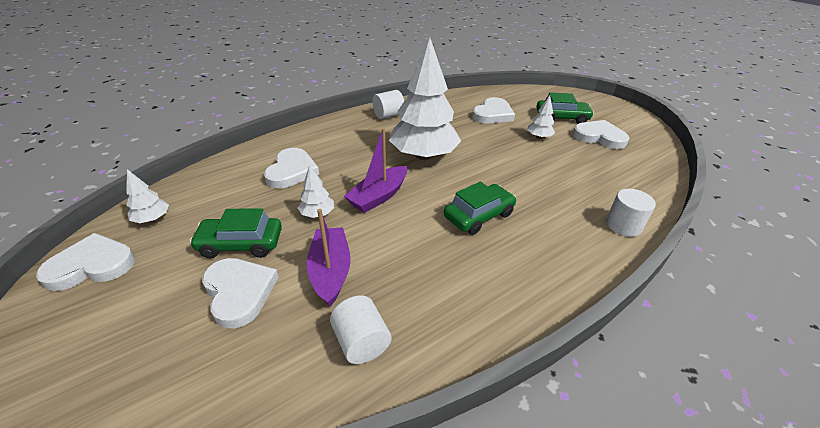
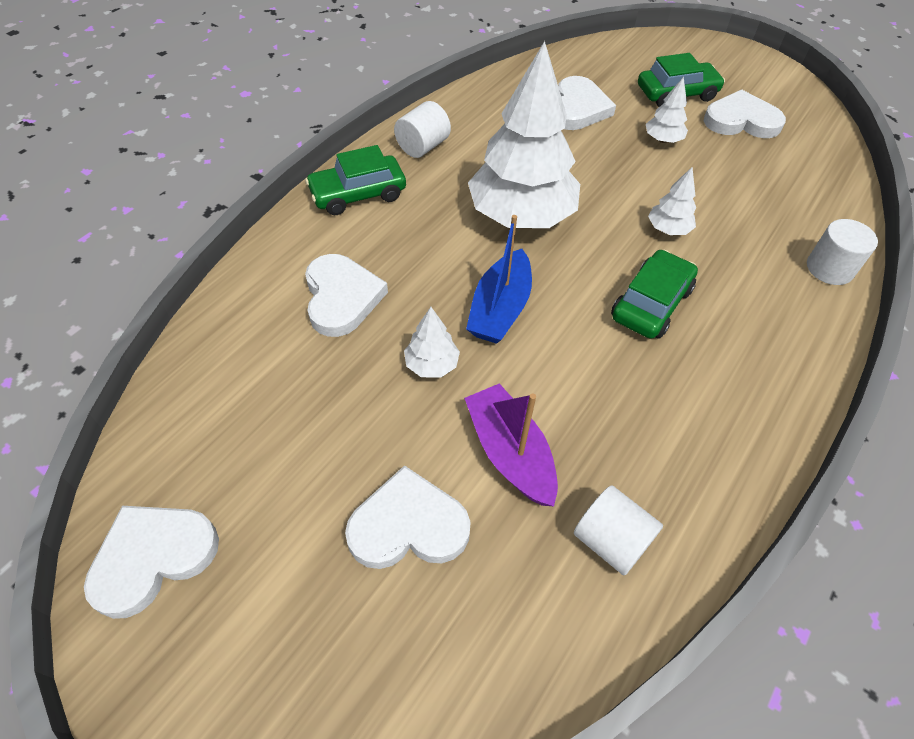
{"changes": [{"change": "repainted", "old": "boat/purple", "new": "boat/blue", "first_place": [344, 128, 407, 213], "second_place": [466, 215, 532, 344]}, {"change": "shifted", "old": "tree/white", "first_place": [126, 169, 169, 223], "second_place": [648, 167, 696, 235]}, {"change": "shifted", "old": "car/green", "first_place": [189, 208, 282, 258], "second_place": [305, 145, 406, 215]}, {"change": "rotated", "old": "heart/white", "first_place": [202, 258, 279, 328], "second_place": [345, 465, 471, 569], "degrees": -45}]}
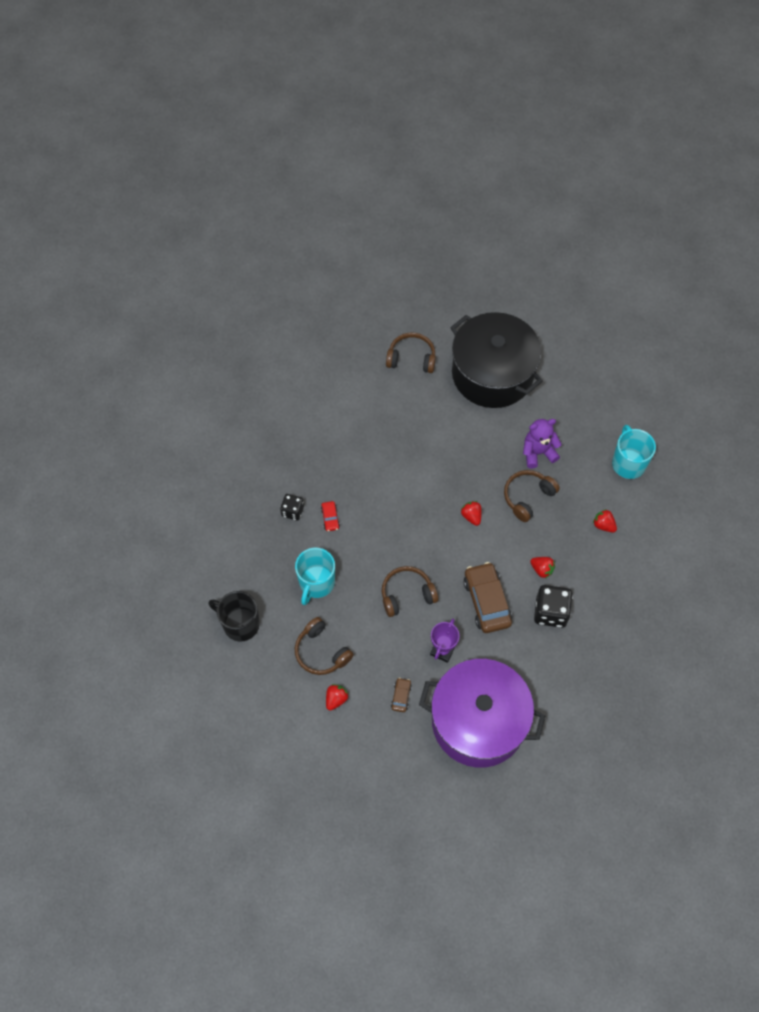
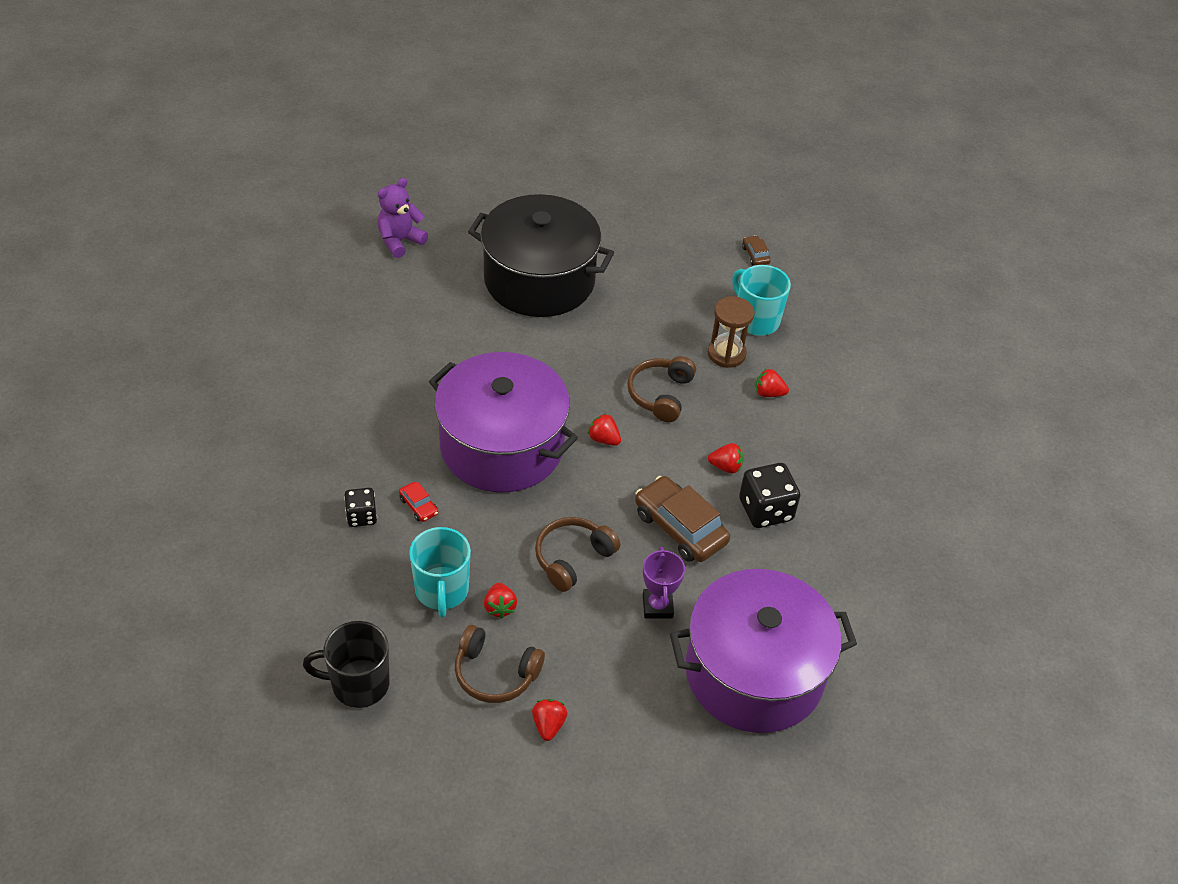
{"changes": [{"change": "gone", "old": "headphones/brown", "first_place": [386, 333, 436, 373]}, {"change": "shifted", "old": "teddy bear/purple", "first_place": [523, 419, 562, 468], "second_place": [378, 178, 428, 258]}, {"change": "shifted", "old": "car/brown", "first_place": [391, 678, 412, 712], "second_place": [742, 235, 771, 265]}, {"change": "new", "new": "hourglass/brown", "second_place": [708, 296, 755, 368]}, {"change": "new", "new": "pot/purple", "second_place": [429, 352, 578, 493]}, {"change": "new", "new": "strawberry/red", "second_place": [484, 583, 517, 619]}]}
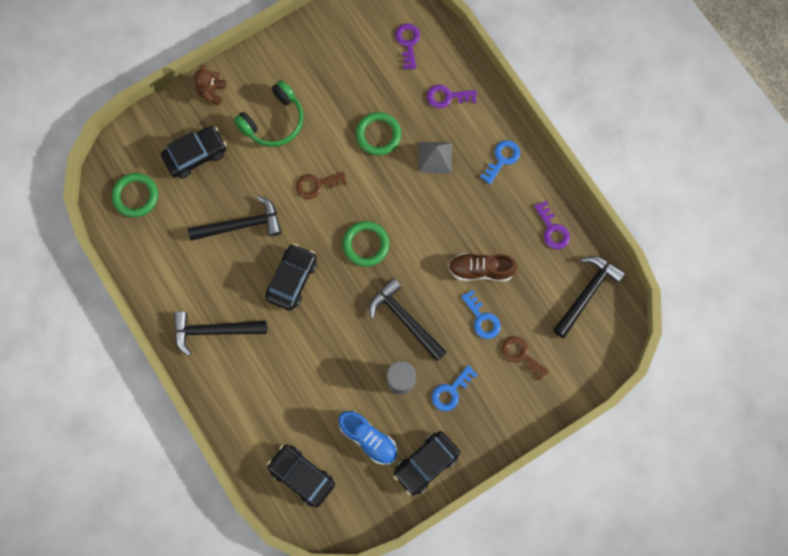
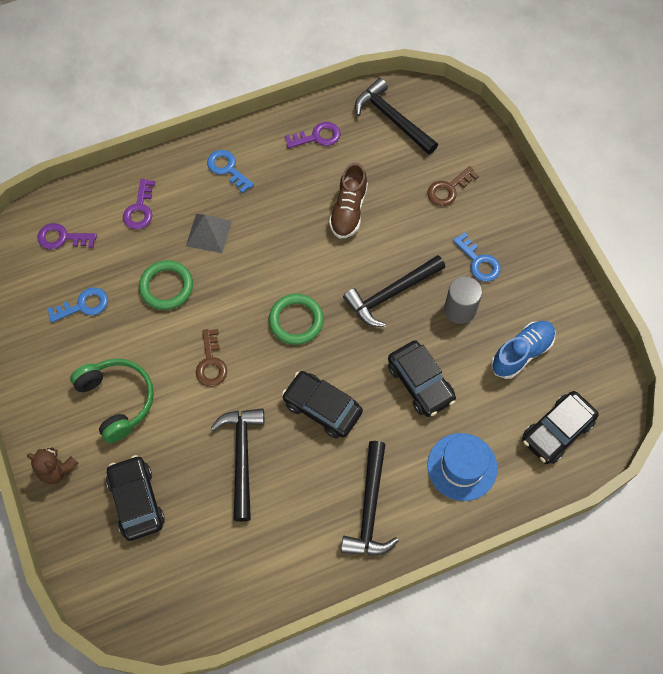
{"changes": [{"change": "gone", "old": "ring/green", "first_place": [112, 173, 158, 217]}, {"change": "shifted", "old": "key/blue", "first_place": [461, 290, 501, 339], "second_place": [47, 287, 108, 323]}, {"change": "shifted", "old": "car/black", "first_place": [393, 431, 460, 496], "second_place": [388, 340, 456, 417]}, {"change": "new", "new": "hat/blue", "second_place": [428, 433, 497, 501]}]}
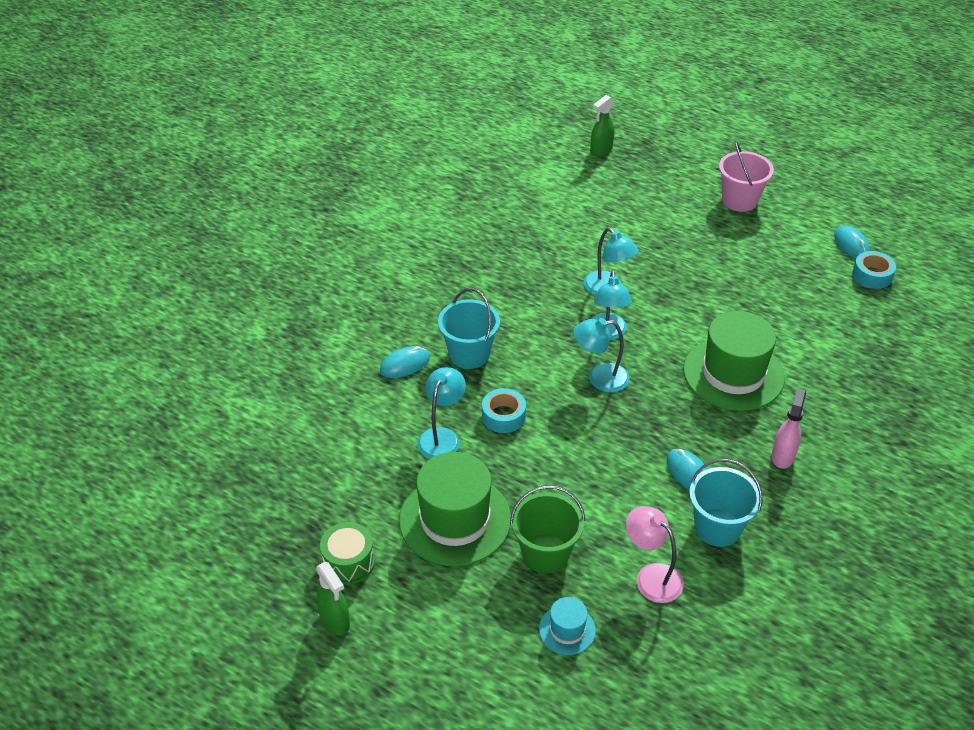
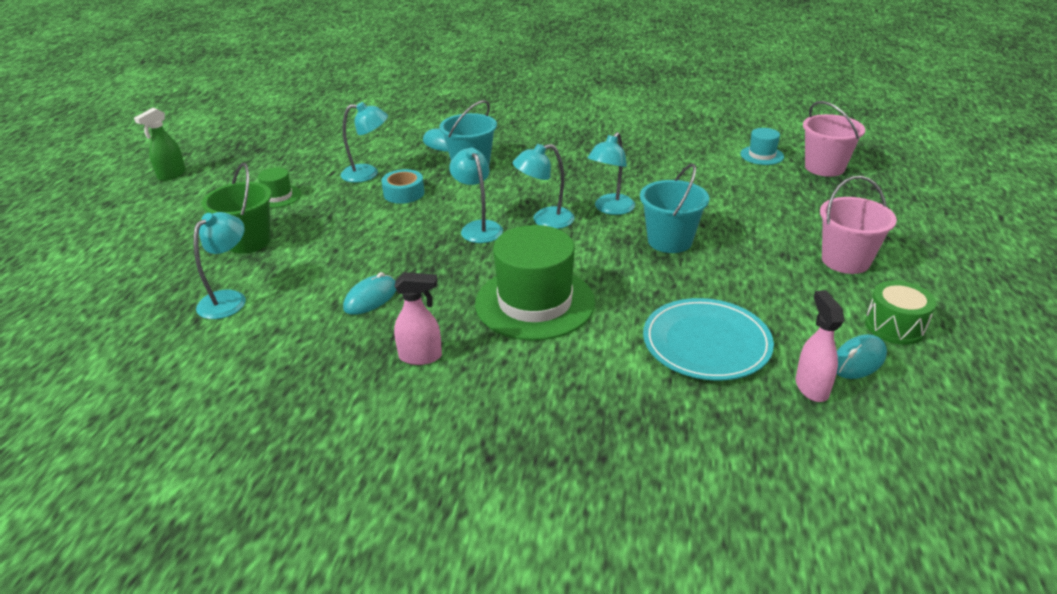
{"changes": [{"change": "swapped", "old": "spray bottle/green", "new": "bucket/pink", "first_place": [590, 95, 614, 156], "second_place": [803, 101, 865, 177]}, {"change": "swapped", "old": "tape/turquoise", "new": "spray bottle/pink", "first_place": [852, 251, 896, 289], "second_place": [796, 290, 844, 402]}, {"change": "scaled", "old": "hat/green", "first_place": [399, 452, 511, 566], "second_place": [258, 167, 301, 208], "factor": 0.47}, {"change": "shifted", "old": "bucket/turquoise", "first_place": [689, 459, 763, 547], "second_place": [640, 164, 709, 253]}, {"change": "repainted", "old": "lamp/pink", "new": "lamp/turquoise", "first_place": [626, 506, 684, 603], "second_place": [194, 212, 246, 319]}, {"change": "shifted", "old": "drum/green", "first_place": [320, 522, 375, 585], "second_place": [865, 280, 936, 345]}, {"change": "shifted", "old": "hat/turquoise", "first_place": [539, 597, 596, 655], "second_place": [740, 128, 784, 165]}, {"change": "new", "new": "plate/turquoise", "second_place": [643, 298, 774, 381]}]}
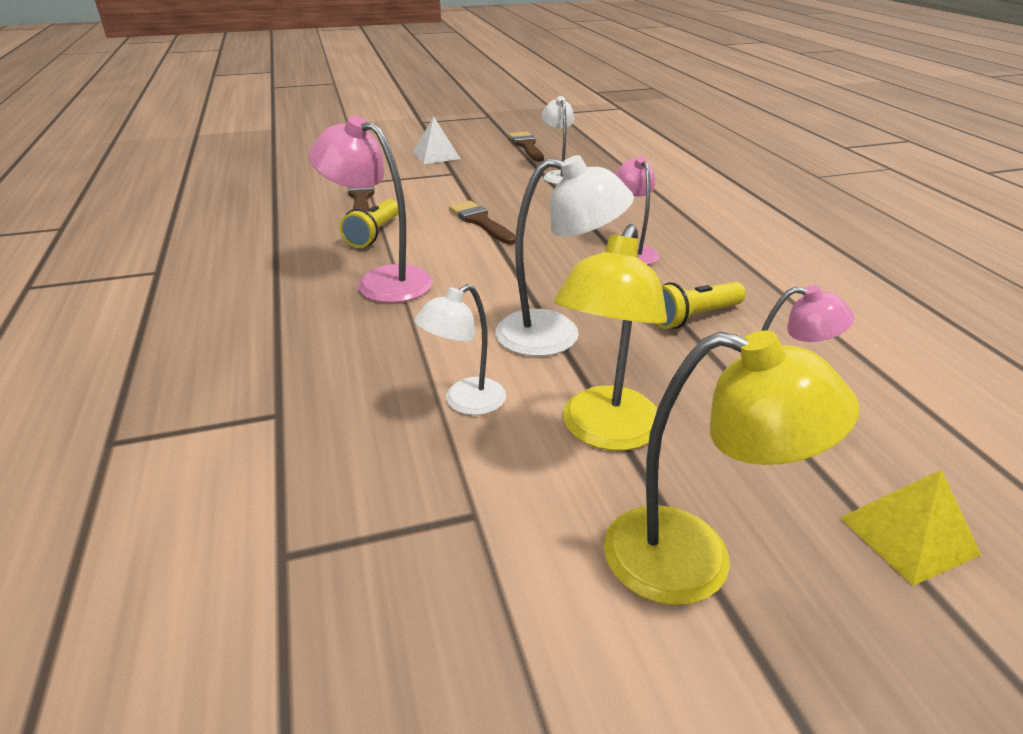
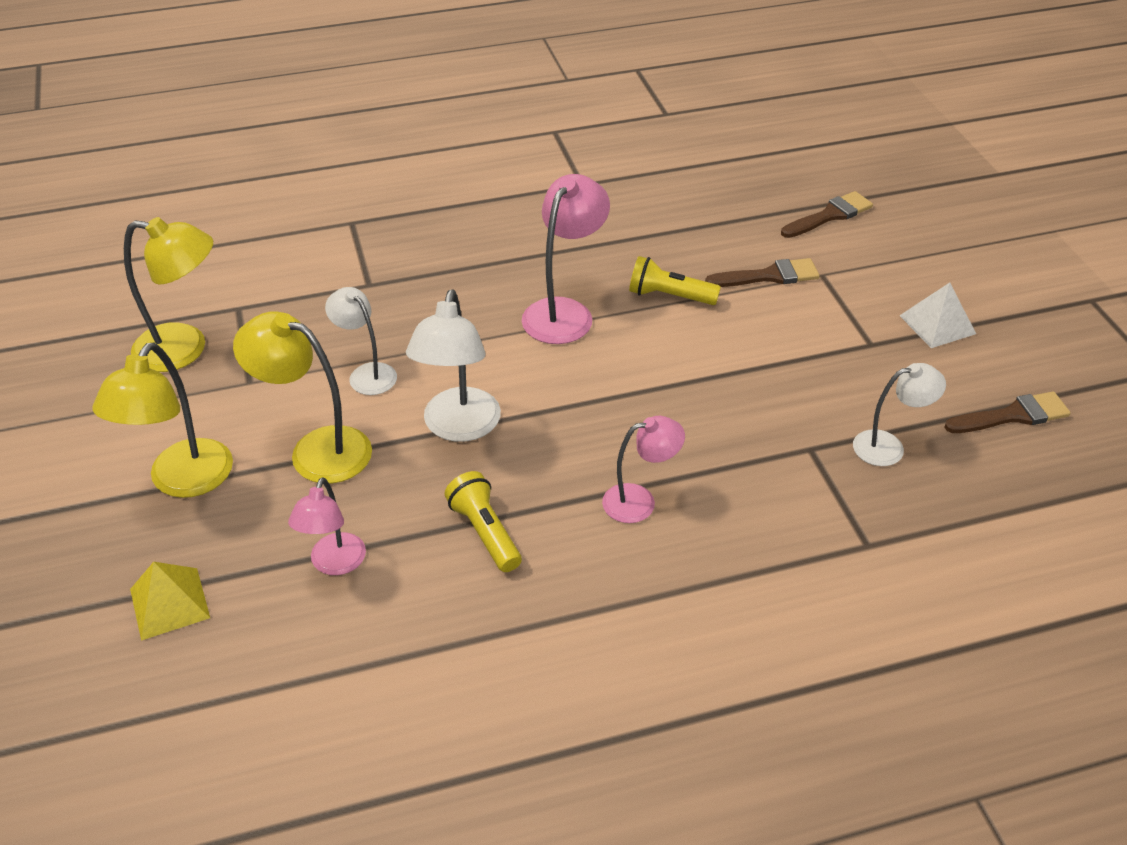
{"changes": [{"change": "shifted", "old": "brush/brown", "first_place": [449, 201, 516, 245], "second_place": [781, 191, 873, 238]}, {"change": "new", "new": "lamp/yellow", "second_place": [124, 217, 213, 372]}]}
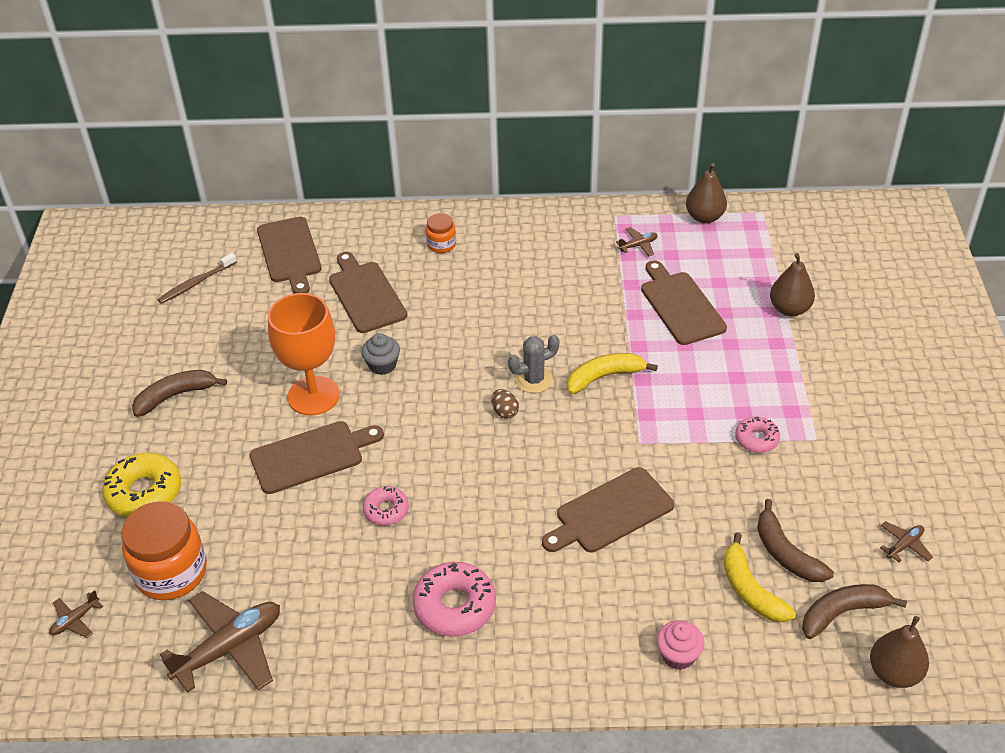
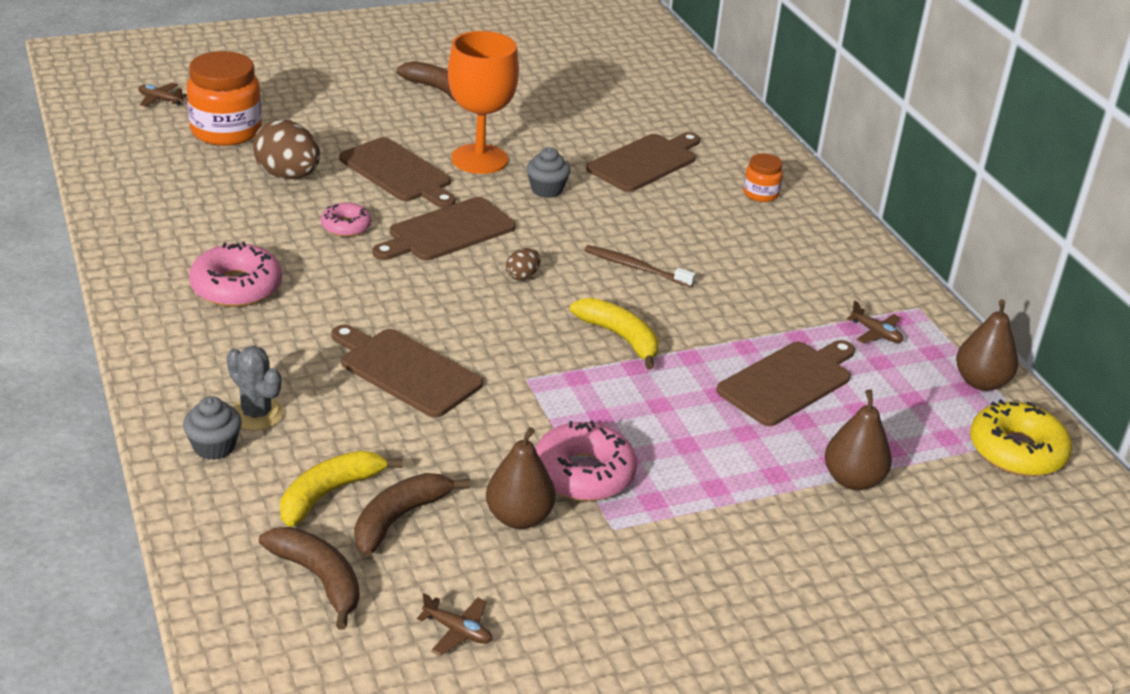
{"changes": [{"change": "shifted", "old": "cutting board/brown", "first_place": [257, 217, 322, 294], "second_place": [373, 197, 516, 261]}, {"change": "shifted", "old": "toothbrush/brown", "first_place": [157, 253, 237, 304], "second_place": [584, 245, 696, 287]}, {"change": "shifted", "old": "cactus/grey", "first_place": [508, 335, 559, 393], "second_place": [227, 346, 283, 430]}, {"change": "scaled", "old": "donut/pink", "first_place": [735, 416, 780, 453], "second_place": [535, 420, 637, 501], "factor": 1.69}, {"change": "shifted", "old": "donut/yellow", "first_place": [102, 453, 181, 517], "second_place": [970, 399, 1072, 476]}, {"change": "gone", "old": "plane/brown", "first_place": [160, 591, 280, 693]}, {"change": "shifted", "old": "pear/brown", "first_place": [870, 616, 929, 688], "second_place": [486, 427, 556, 529]}, {"change": "repainted", "old": "cupcake/pink", "new": "cupcake/grey", "first_place": [657, 620, 704, 670], "second_place": [183, 396, 242, 460]}, {"change": "new", "new": "egg/brown", "second_place": [252, 120, 320, 179]}]}
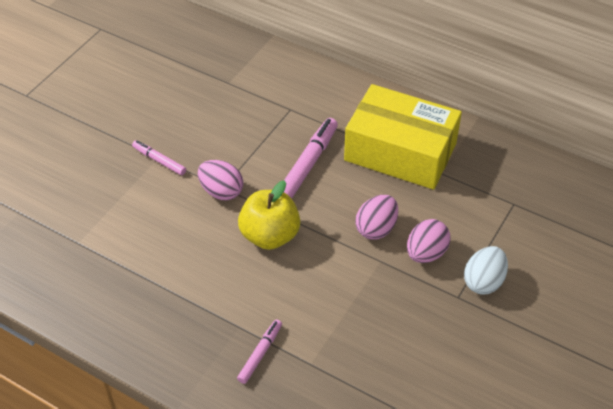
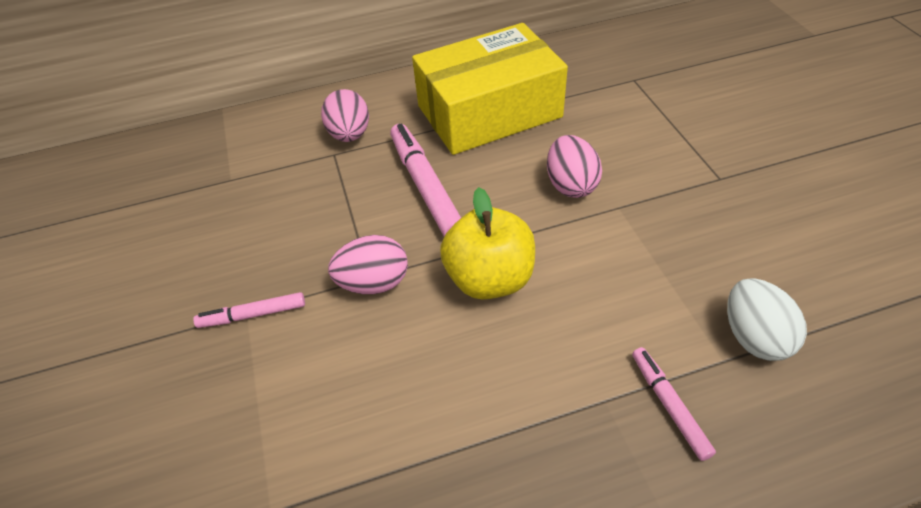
{"changes": [{"change": "shifted", "old": "egg/pink", "first_place": [407, 219, 451, 263], "second_place": [321, 89, 369, 142]}, {"change": "shifted", "old": "egg/white", "first_place": [464, 246, 508, 295], "second_place": [727, 278, 807, 361]}]}
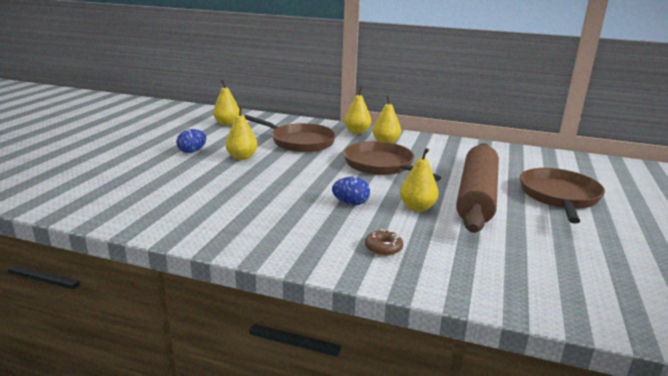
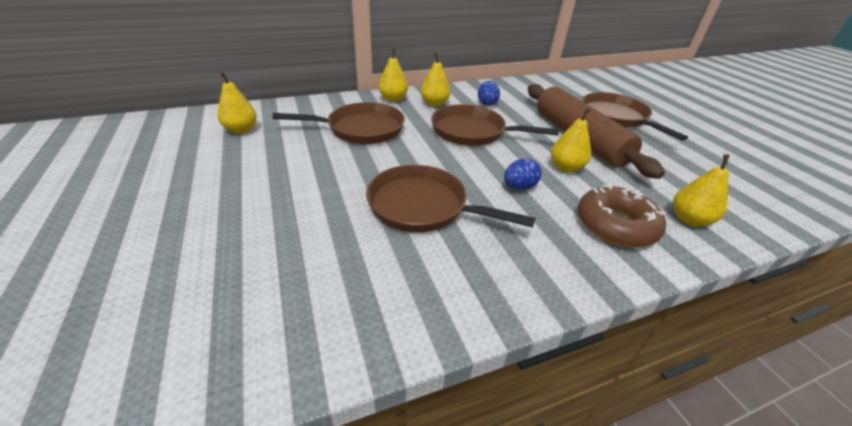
{"changes": [{"change": "shifted", "old": "pear/yellow", "first_place": [226, 106, 257, 160], "second_place": [673, 155, 729, 226]}, {"change": "shifted", "old": "egg/blue", "first_place": [176, 129, 206, 153], "second_place": [478, 81, 500, 106]}, {"change": "scaled", "old": "donut/brown", "first_place": [365, 229, 403, 256], "second_place": [578, 185, 666, 247], "factor": 2.04}, {"change": "new", "new": "pan/brown", "second_place": [366, 165, 535, 232]}]}
